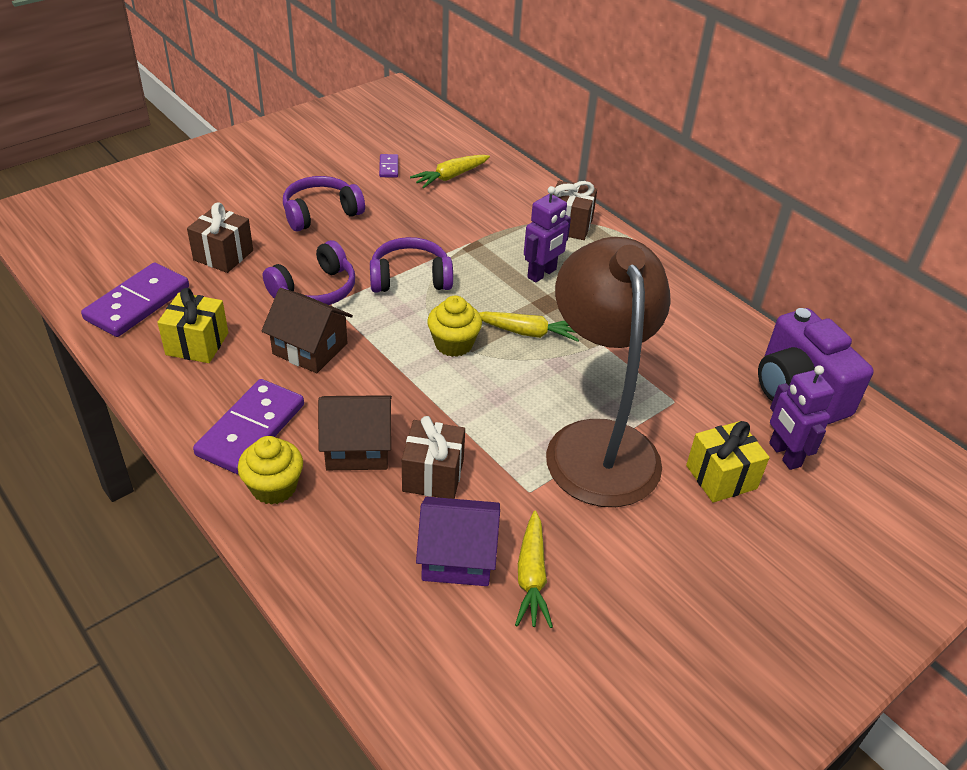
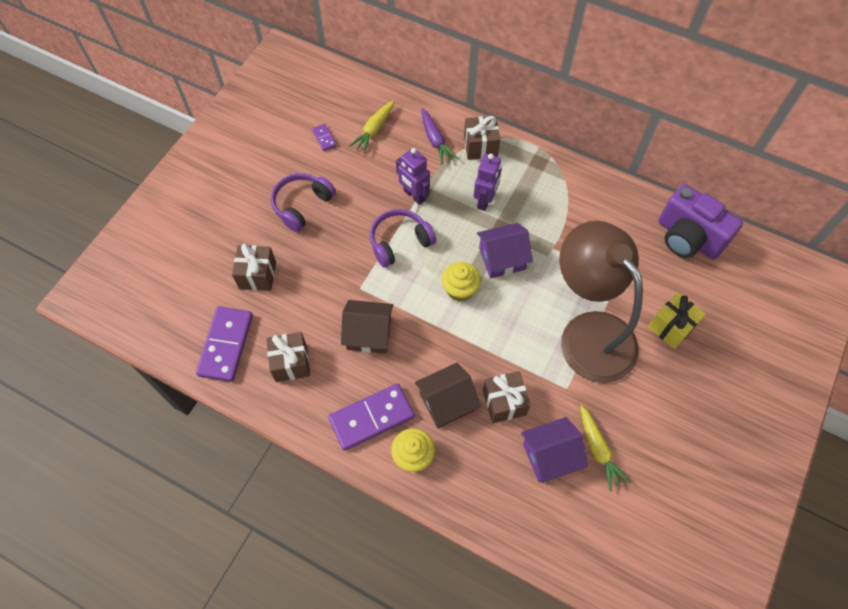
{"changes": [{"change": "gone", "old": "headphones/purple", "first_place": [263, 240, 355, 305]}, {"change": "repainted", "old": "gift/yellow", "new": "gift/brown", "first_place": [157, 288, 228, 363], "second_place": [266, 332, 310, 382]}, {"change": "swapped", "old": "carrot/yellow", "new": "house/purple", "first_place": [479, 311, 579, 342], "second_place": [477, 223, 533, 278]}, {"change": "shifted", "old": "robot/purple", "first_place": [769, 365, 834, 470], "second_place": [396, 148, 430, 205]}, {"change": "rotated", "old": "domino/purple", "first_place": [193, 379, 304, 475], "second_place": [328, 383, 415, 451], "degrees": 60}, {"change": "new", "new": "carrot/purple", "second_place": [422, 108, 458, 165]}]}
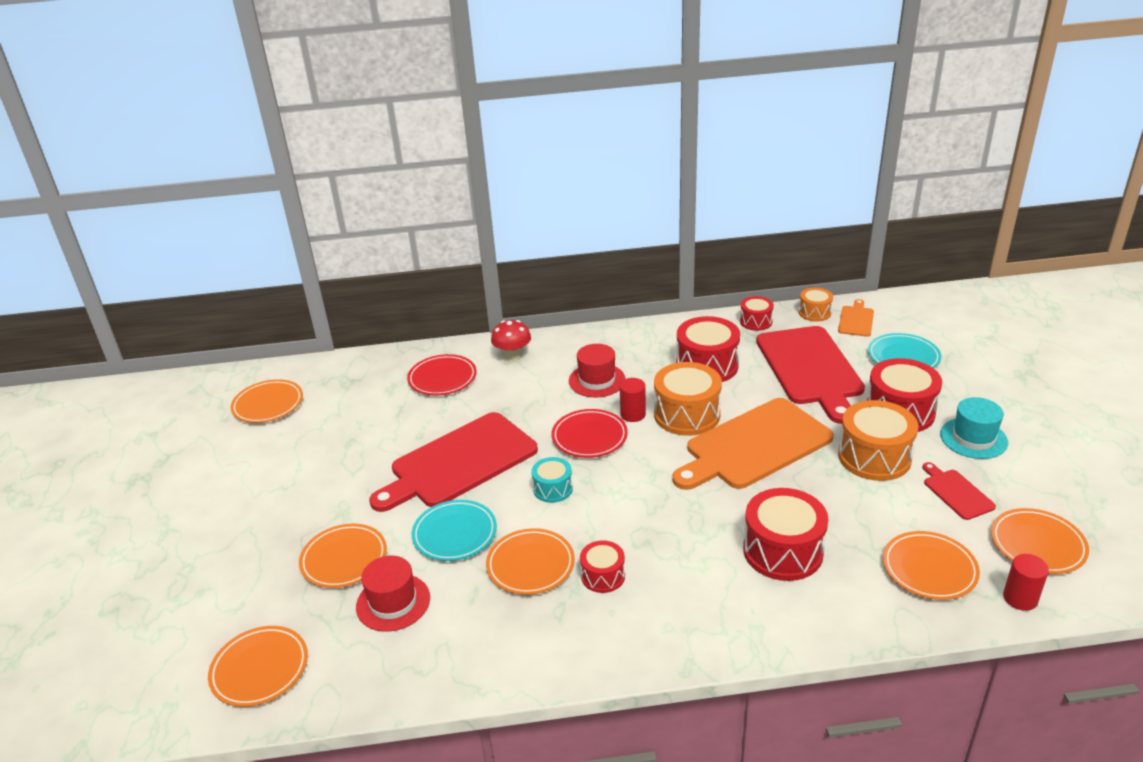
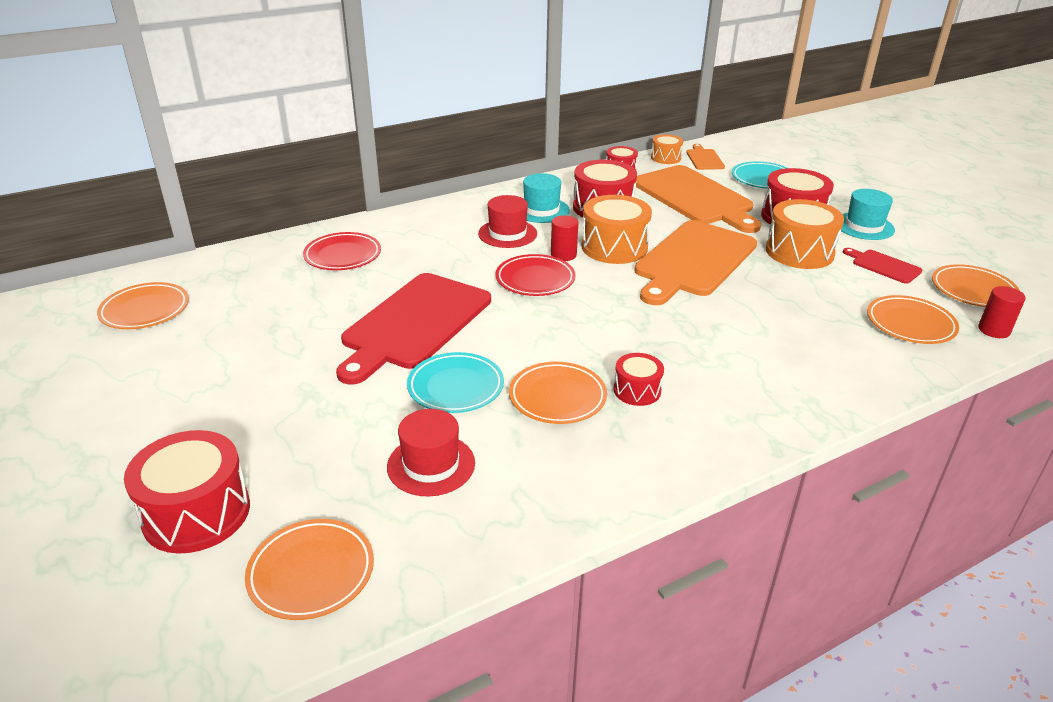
{"changes": [{"change": "gone", "old": "mushroom/red", "first_place": [491, 320, 531, 360]}, {"change": "repainted", "old": "cutting board/red", "new": "cutting board/orange", "first_place": [756, 326, 865, 424], "second_place": [636, 165, 761, 233]}, {"change": "gone", "old": "drum/turquoise", "first_place": [531, 457, 573, 503]}, {"change": "shifted", "old": "drum/red", "first_place": [743, 488, 829, 581], "second_place": [124, 430, 250, 554]}, {"change": "gone", "old": "plate/orange", "first_place": [299, 524, 387, 588]}, {"change": "new", "new": "hat/turquoise", "second_place": [523, 173, 570, 223]}]}
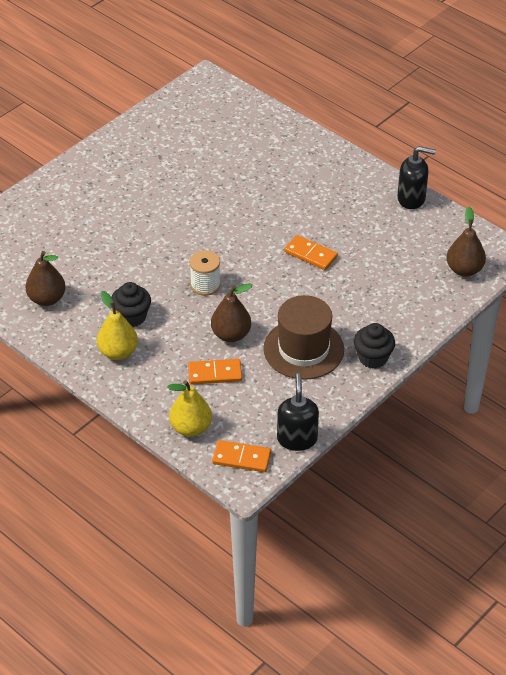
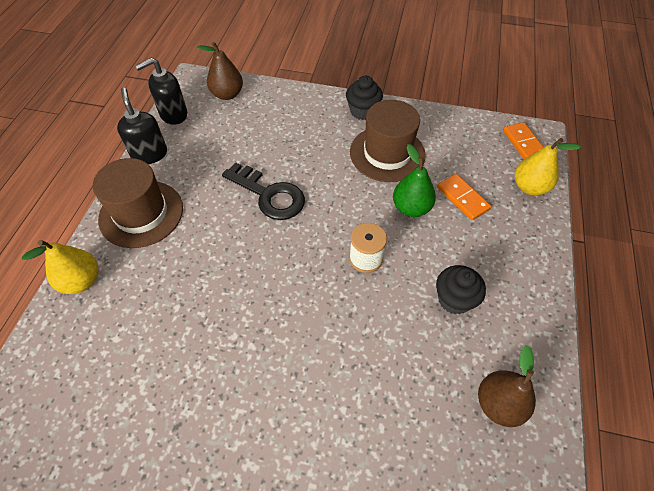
{"changes": [{"change": "swapped", "old": "domino/orange", "new": "key/black", "first_place": [284, 235, 338, 270], "second_place": [222, 162, 305, 220]}, {"change": "repainted", "old": "pear/brown", "new": "pear/green", "first_place": [211, 283, 252, 342], "second_place": [393, 144, 436, 217]}, {"change": "shifted", "old": "pear/yellow", "first_place": [97, 291, 138, 360], "second_place": [22, 240, 98, 294]}, {"change": "shifted", "old": "soap dispenser/black", "first_place": [277, 373, 319, 451], "second_place": [135, 58, 187, 125]}, {"change": "new", "new": "hat/brown", "second_place": [93, 158, 183, 248]}]}
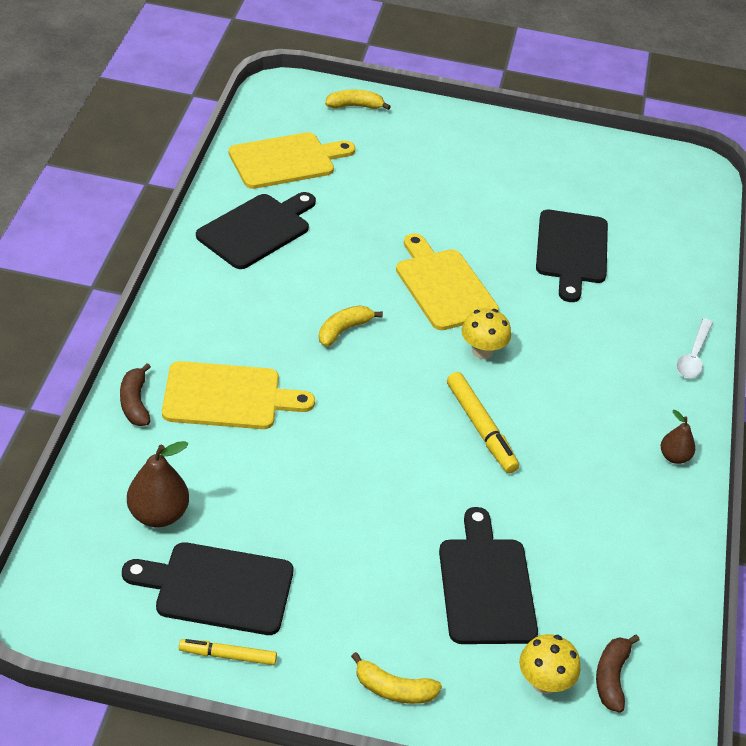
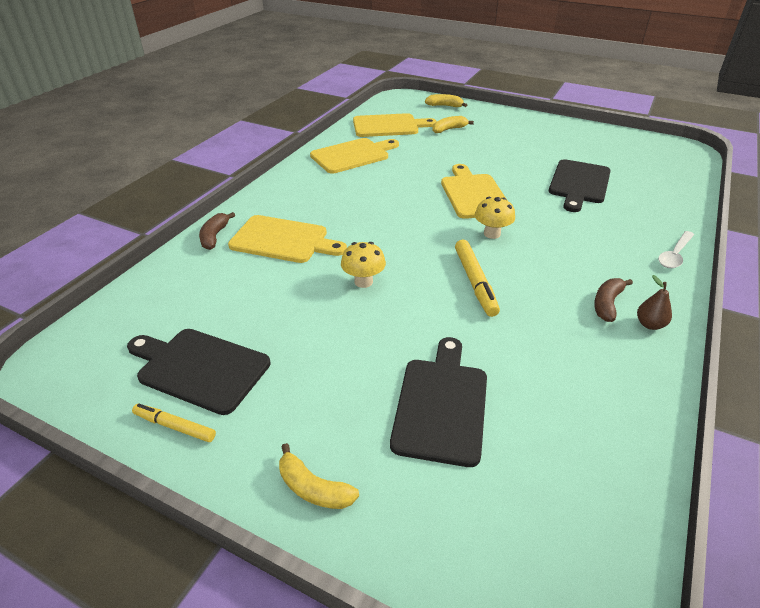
{"changes": [{"change": "repainted", "old": "cutting board/black", "new": "cutting board/yellow", "first_place": [196, 192, 316, 269], "second_place": [310, 138, 399, 173]}, {"change": "shifted", "old": "banana/yellow", "first_place": [319, 305, 383, 347], "second_place": [432, 116, 474, 133]}, {"change": "gone", "old": "pear/brown", "first_place": [127, 441, 189, 527]}, {"change": "shifted", "old": "mushroom/yellow", "first_place": [519, 634, 580, 694], "second_place": [341, 242, 386, 288]}, {"change": "shifted", "old": "banana/brown", "first_place": [596, 634, 640, 713], "second_place": [594, 278, 633, 322]}]}
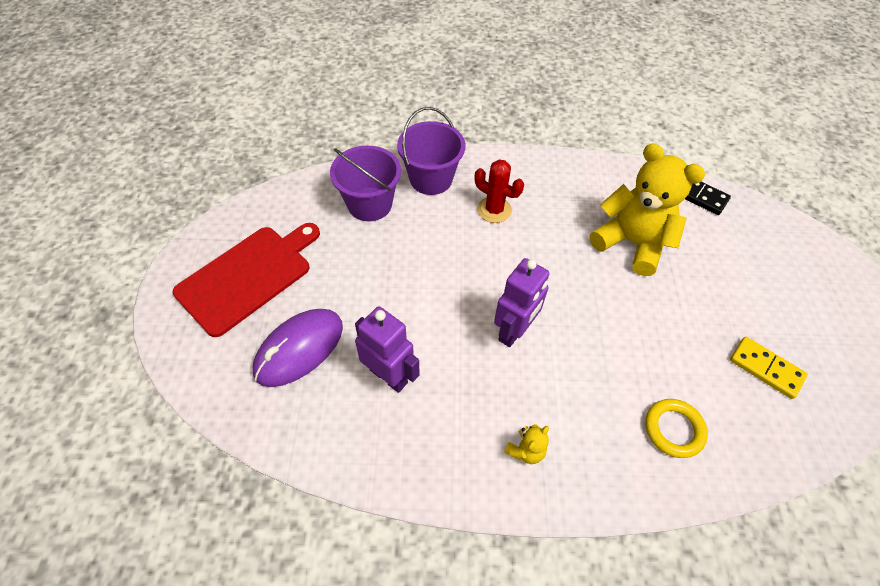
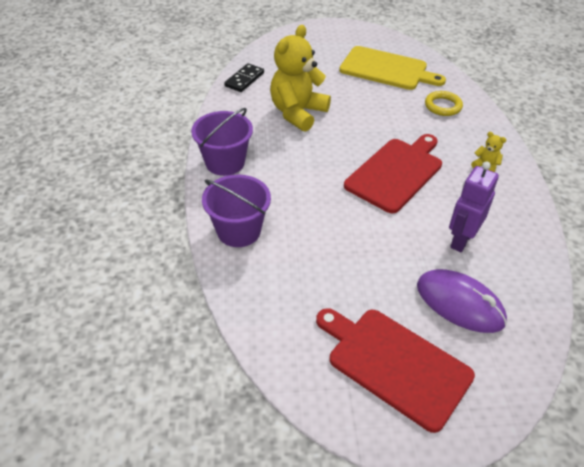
{"changes": [{"change": "shifted", "old": "bucket/purple", "first_place": [330, 146, 401, 221], "second_place": [191, 108, 253, 176]}, {"change": "gone", "old": "cactus/red", "first_place": [475, 159, 524, 223]}, {"change": "swapped", "old": "robot/purple", "new": "cutting board/red", "first_place": [494, 258, 549, 347], "second_place": [344, 134, 442, 213]}, {"change": "swapped", "old": "domino/yellow", "new": "cutting board/yellow", "first_place": [730, 337, 808, 399], "second_place": [339, 46, 446, 90]}]}
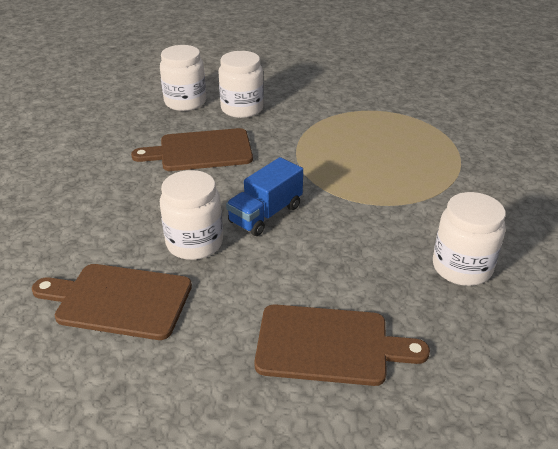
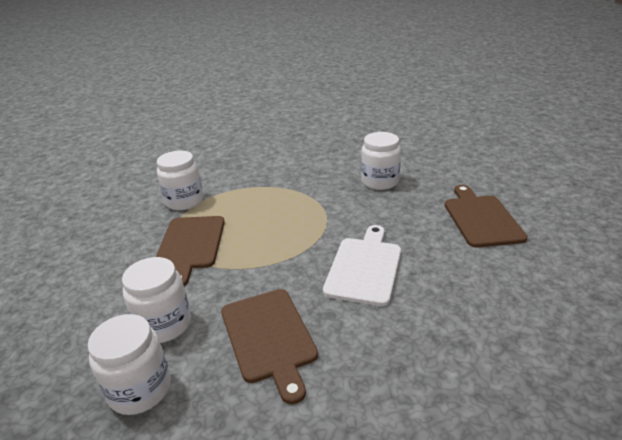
{"changes": [{"change": "swapped", "old": "truck/blue", "new": "cutting board/white", "first_place": [226, 157, 303, 236], "second_place": [323, 225, 401, 306]}, {"change": "shifted", "old": "jar/white", "first_place": [160, 170, 223, 260], "second_place": [157, 150, 203, 210]}, {"change": "shifted", "old": "cutting board/brown", "first_place": [32, 264, 192, 340], "second_place": [156, 216, 225, 286]}]}
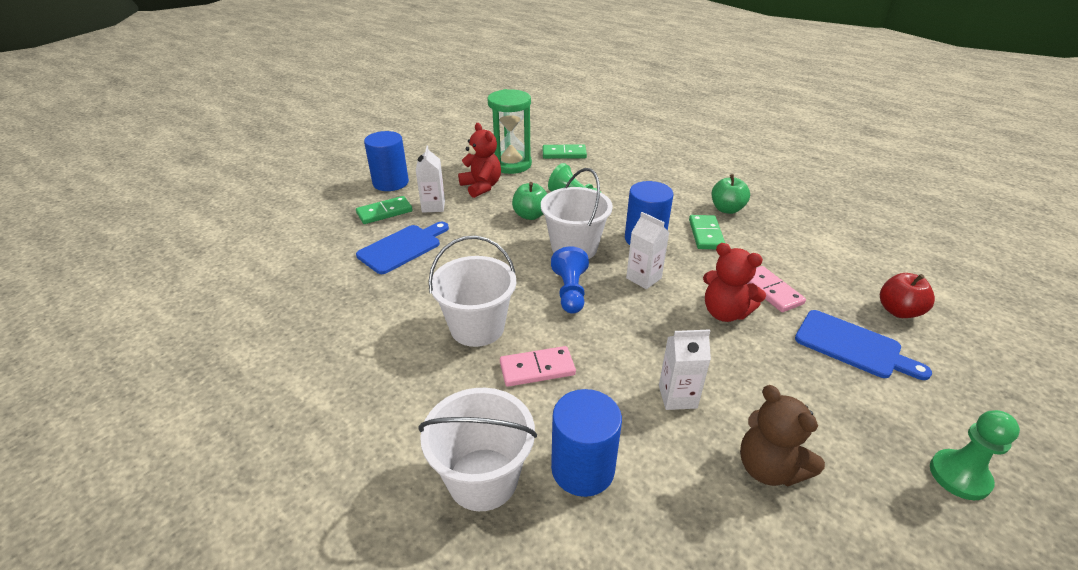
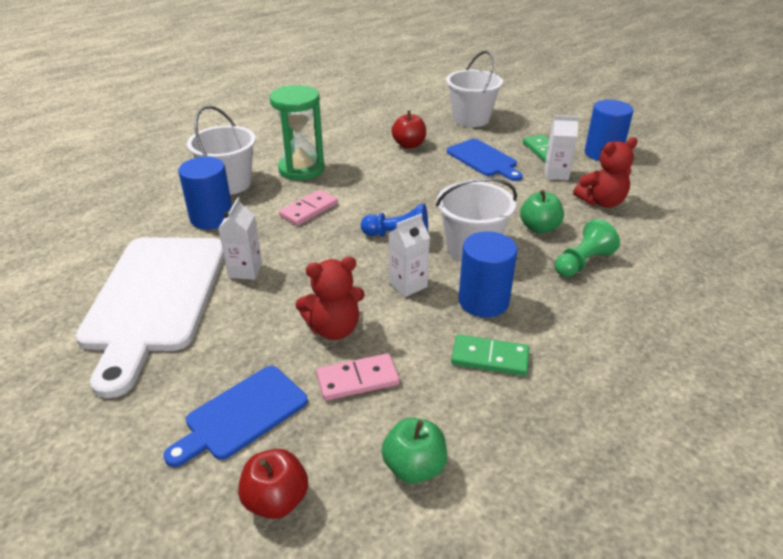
{"changes": [{"change": "shifted", "old": "hourglass/green", "first_place": [487, 89, 532, 174], "second_place": [269, 85, 325, 180]}, {"change": "gone", "old": "domino/green", "first_place": [543, 144, 587, 159]}, {"change": "shifted", "old": "apple/green", "first_place": [712, 174, 750, 214], "second_place": [381, 418, 447, 483]}, {"change": "shifted", "old": "bucket/white", "first_place": [429, 236, 516, 347], "second_place": [446, 51, 503, 127]}, {"change": "rotated", "old": "teddy bear/red", "first_place": [703, 243, 766, 322], "second_place": [295, 257, 365, 340], "degrees": -150}, {"change": "rotated", "old": "domino/pink", "first_place": [500, 346, 576, 387], "second_place": [279, 190, 338, 226], "degrees": 45}, {"change": "swapped", "old": "teddy bear/brown", "new": "cutting board/white", "first_place": [740, 385, 825, 486], "second_place": [75, 237, 224, 398]}, {"change": "gone", "old": "pawn/green", "first_place": [930, 410, 1020, 500]}, {"change": "new", "new": "apple/red", "second_place": [392, 110, 426, 149]}]}
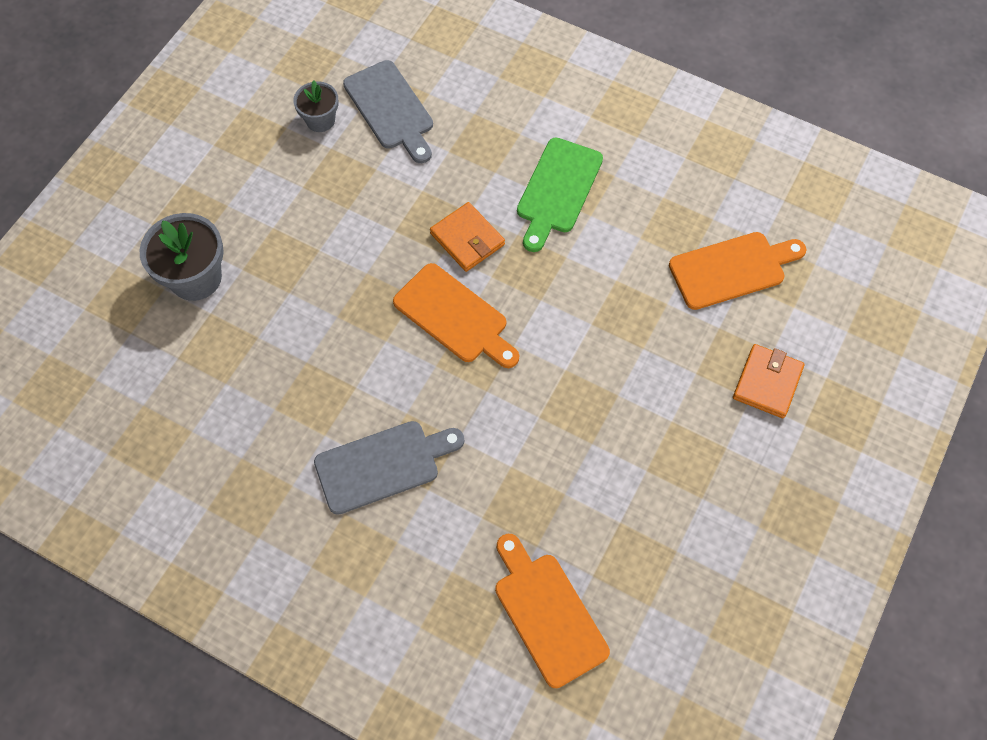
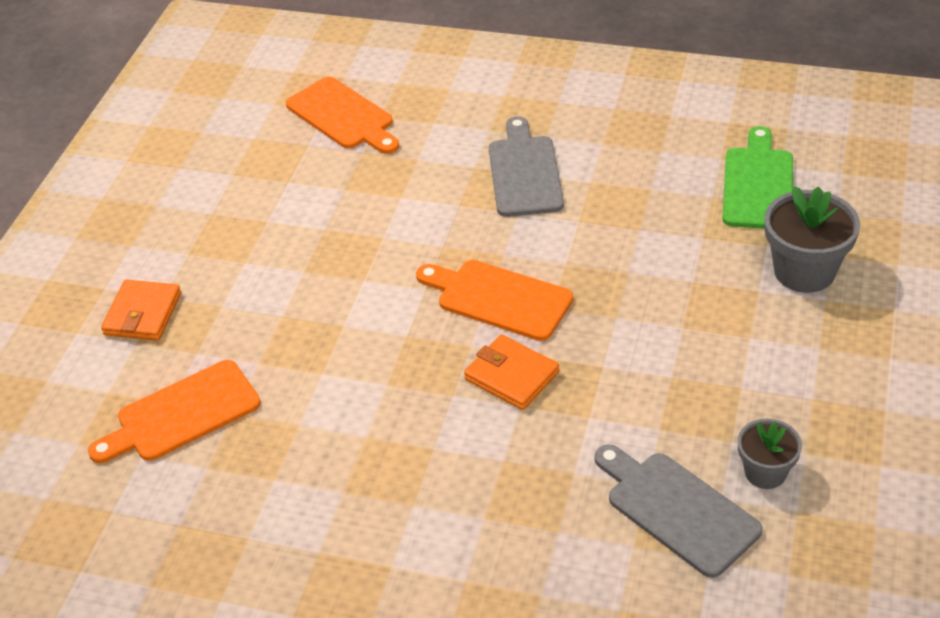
{"changes": [{"change": "shifted", "old": "cutting board/green", "first_place": [517, 138, 603, 252], "second_place": [722, 126, 793, 229]}, {"change": "rotated", "old": "cutting board/grey", "first_place": [314, 421, 464, 515], "second_place": [489, 116, 564, 217], "degrees": 120}]}
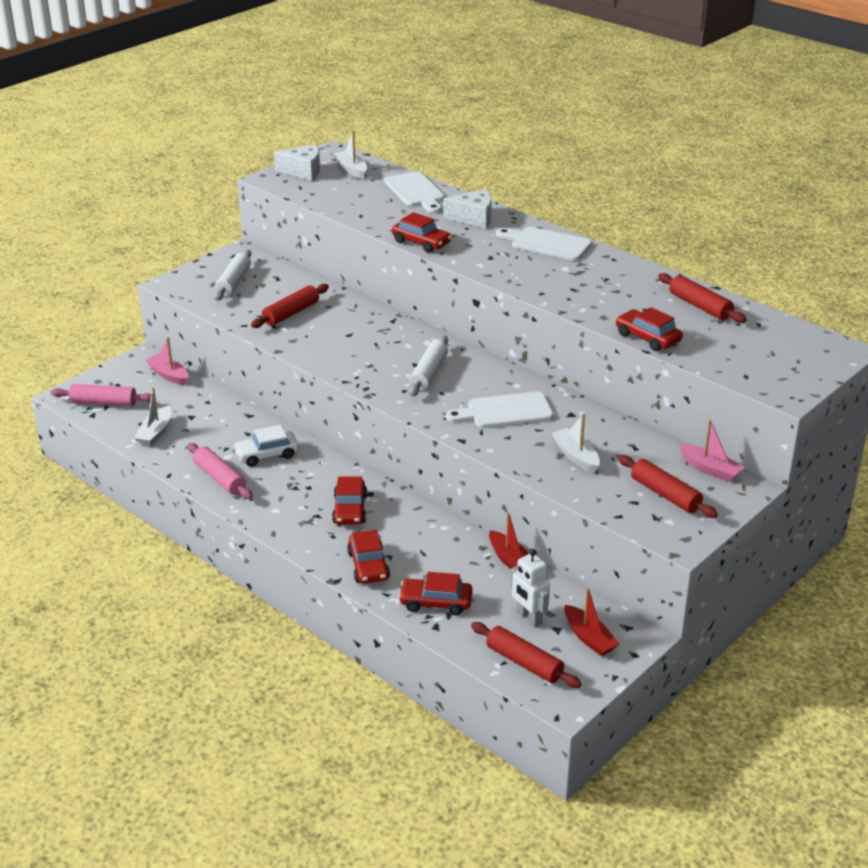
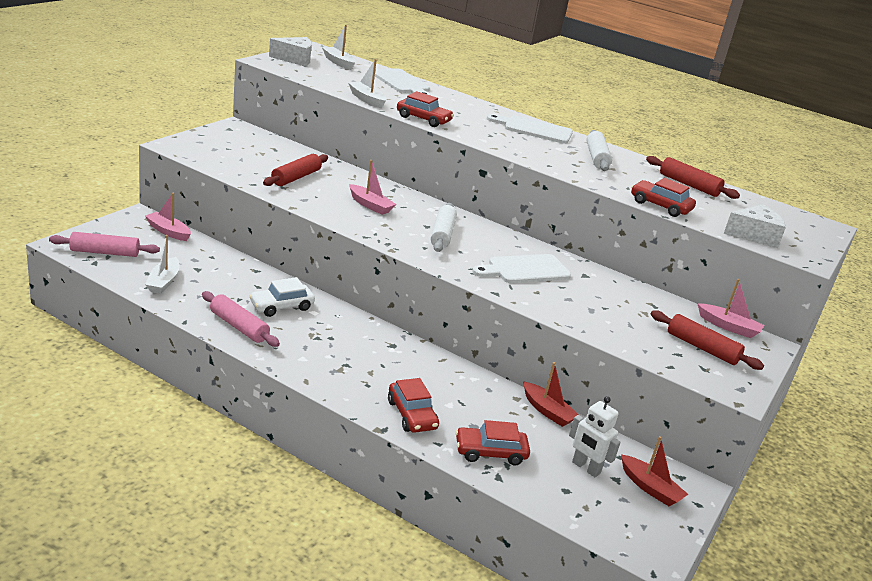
{"changes": [{"change": "shifted", "old": "cheese/white", "first_place": [443, 189, 492, 228], "second_place": [724, 204, 786, 248]}, {"change": "shifted", "old": "rolling pin/white", "first_place": [214, 250, 251, 301], "second_place": [587, 130, 612, 171]}, {"change": "shifted", "old": "boat/white", "first_place": [552, 414, 600, 473], "second_place": [348, 59, 387, 109]}, {"change": "gone", "old": "car/red", "first_place": [332, 476, 367, 525]}, {"change": "gone", "old": "rolling pin/red", "first_place": [471, 622, 582, 688]}, {"change": "new", "new": "boat/pink", "second_place": [349, 160, 396, 215]}]}
